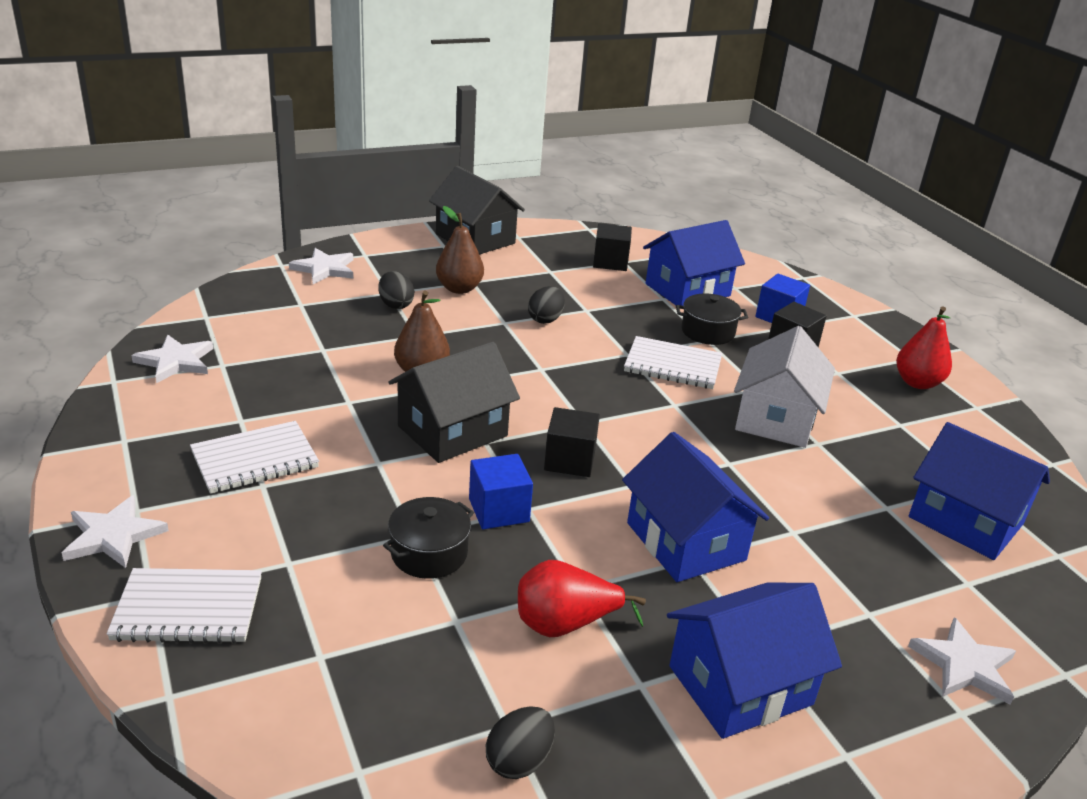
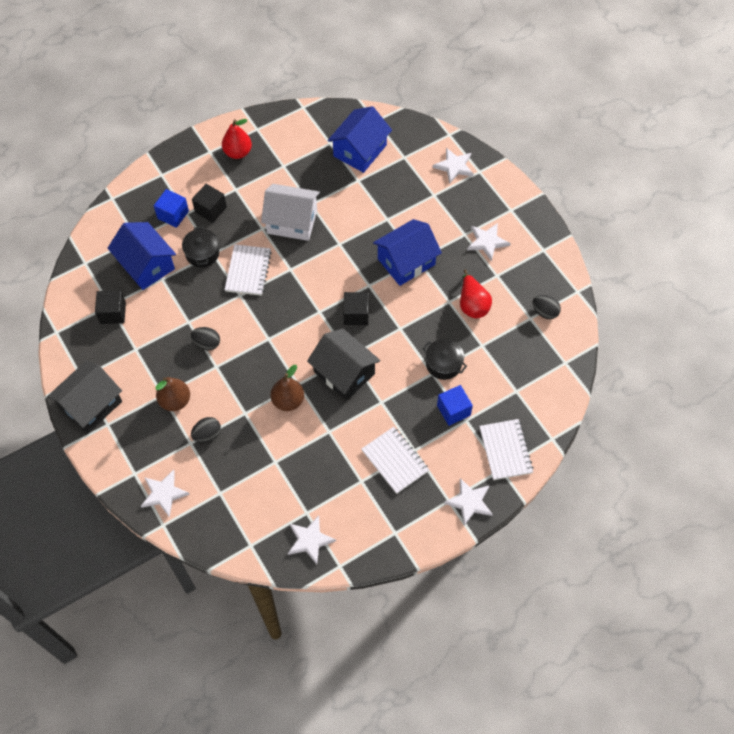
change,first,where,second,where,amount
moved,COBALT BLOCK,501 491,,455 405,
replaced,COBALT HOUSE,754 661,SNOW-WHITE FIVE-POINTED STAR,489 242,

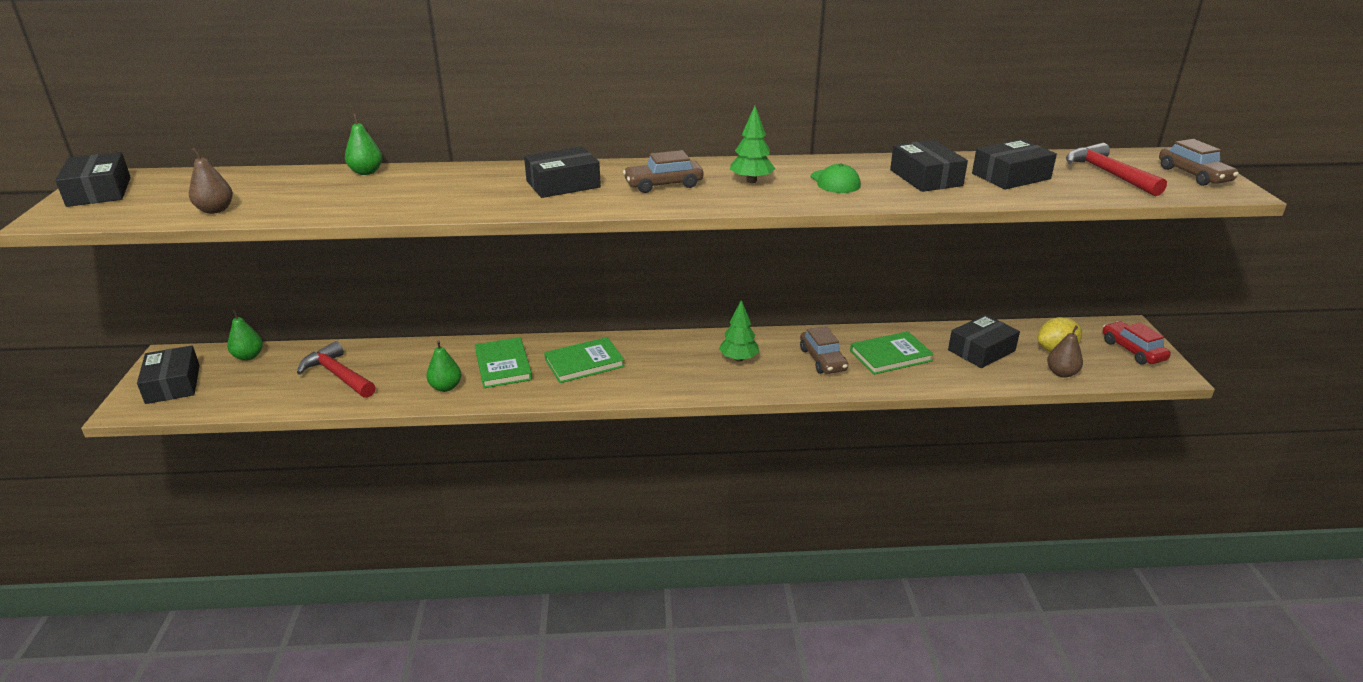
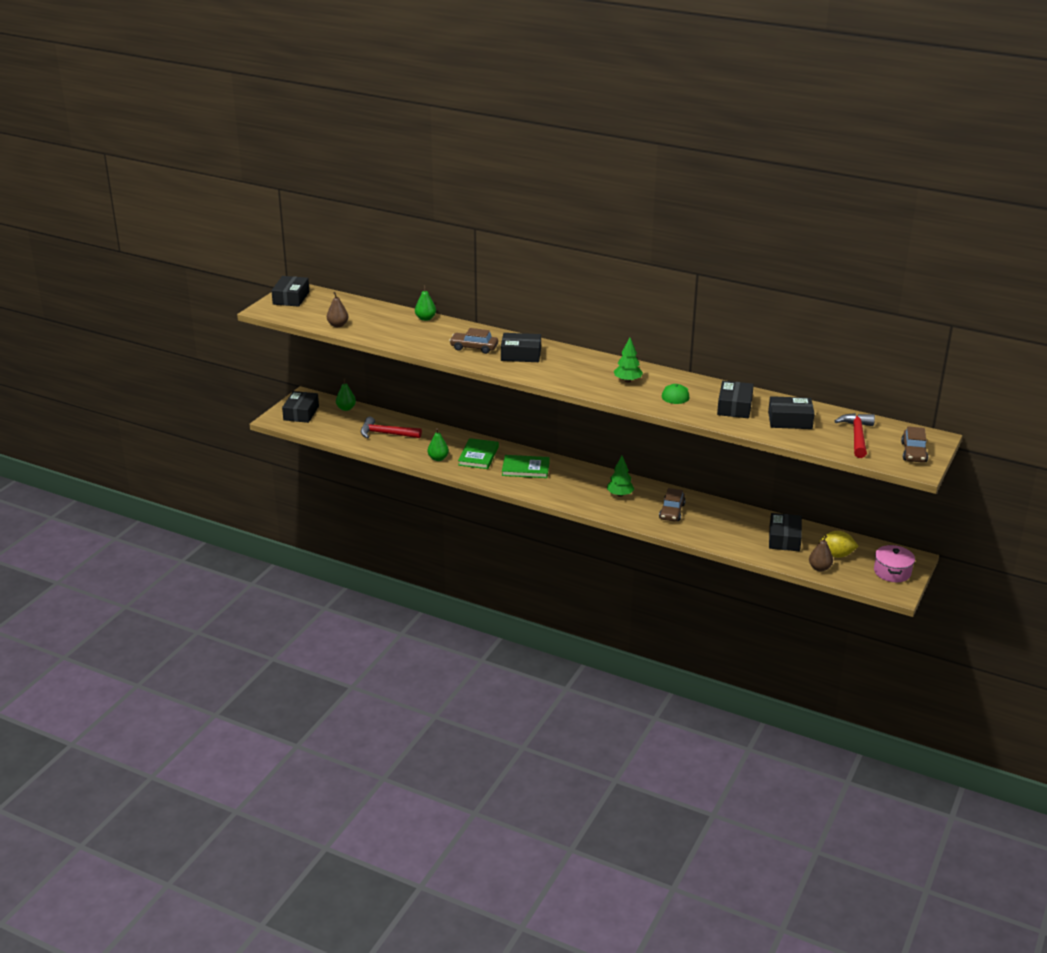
change,first,where,second,where,amount
turned,SCARLET HAMMER,336 369,,391 427,60 degrees counterclockwise
moved,DARK BROWN CAR,663 171,,473 341,
removed,GREEN HARDCOVER,892 353,,,
turned,BLACK PACKAGE,984 341,,785 532,75 degrees counterclockwise
replaced,SCARLET CAR,1137 343,ROSE-PINK COOKING POT,894 563,

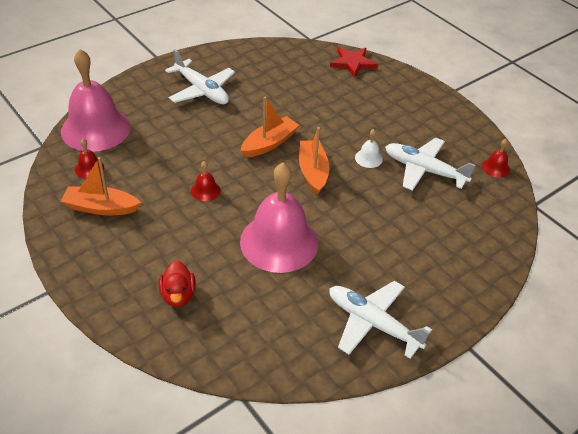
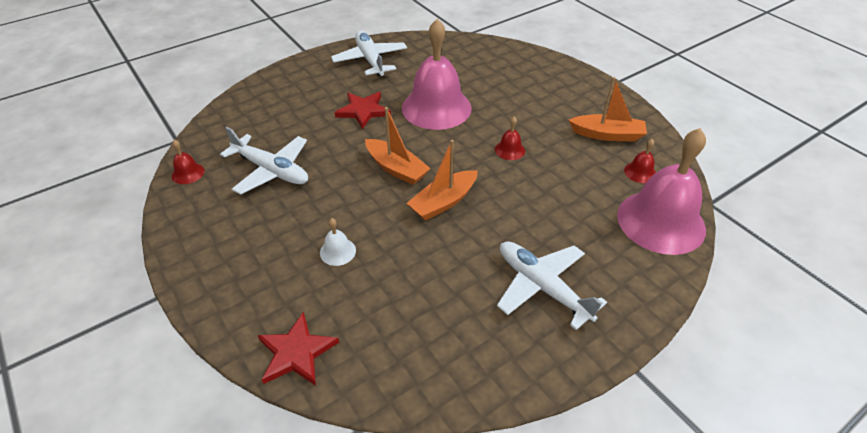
change,first,where,second,where,amount
removed,SCARLET RUBBER DUCK,177 283,,,
turned,ORANGE SAILBOAT,314 161,,398 146,45 degrees counterclockwise
turned,SNOW-WHITE TOY PLANE,380 320,,369 53,150 degrees counterclockwise
moved,SNOW-WHITE SCHOOL BELL,369 148,,338 242,
added,,,SCARLET FIVE-POINTED STAR,363 110,

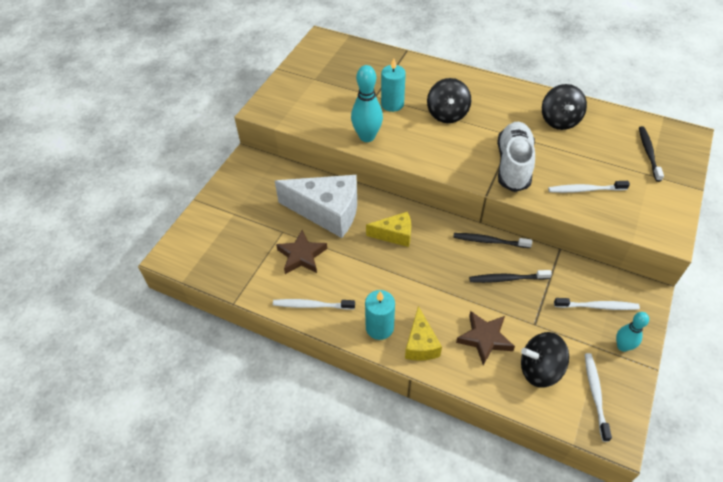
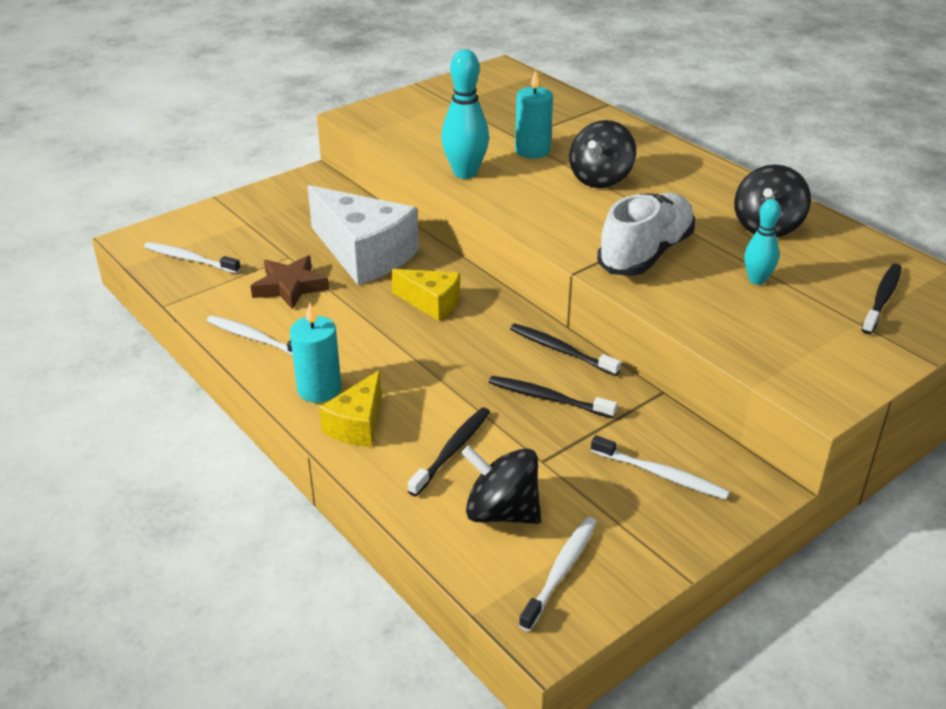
change,first,where,second,where,amount
replaced,DARK BROWN FIVE-POINTED STAR,485 338,BLACK DENTAL BRUSH,449 451,
moved,SNOW-WHITE DENTAL BRUSH,589 187,,192 258,
moved,TURQUOISE BOWLING PIN,632 332,,762 242,

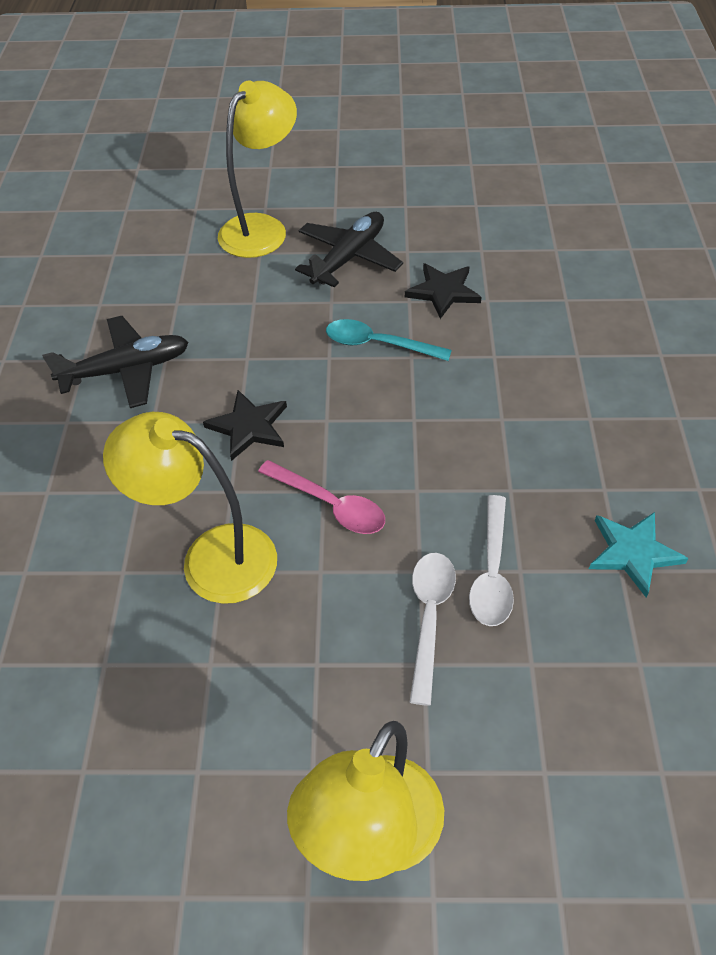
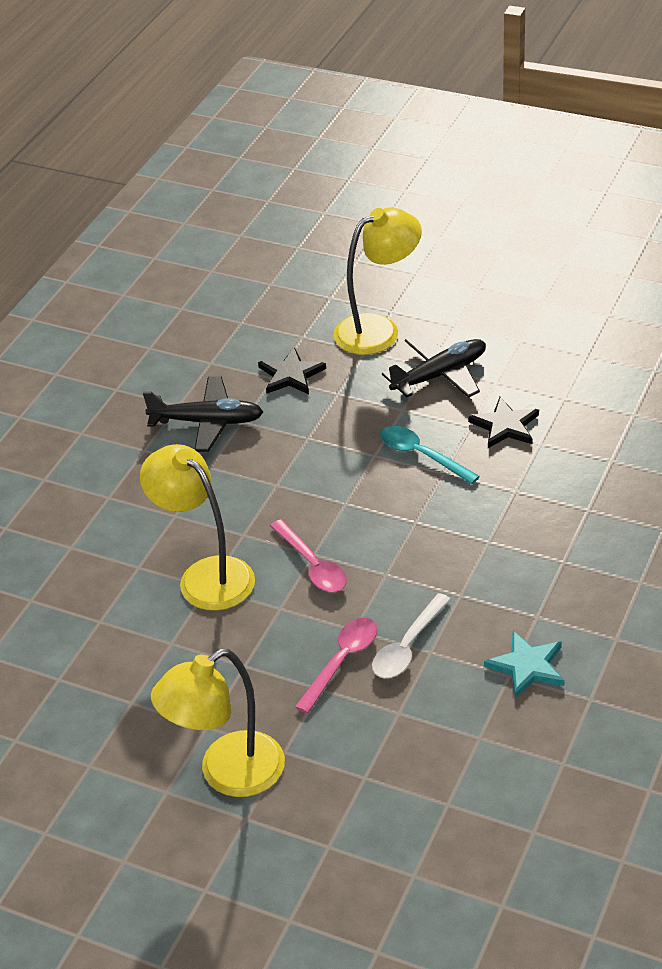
change,first,where,second,where,amount
moved,BLACK FIVE-POINTED STAR,245 425,,292 370,
recoloured,SNOW-WHITE TEASPOON,433 629,ROSE-PINK TEASPOON,336 666,

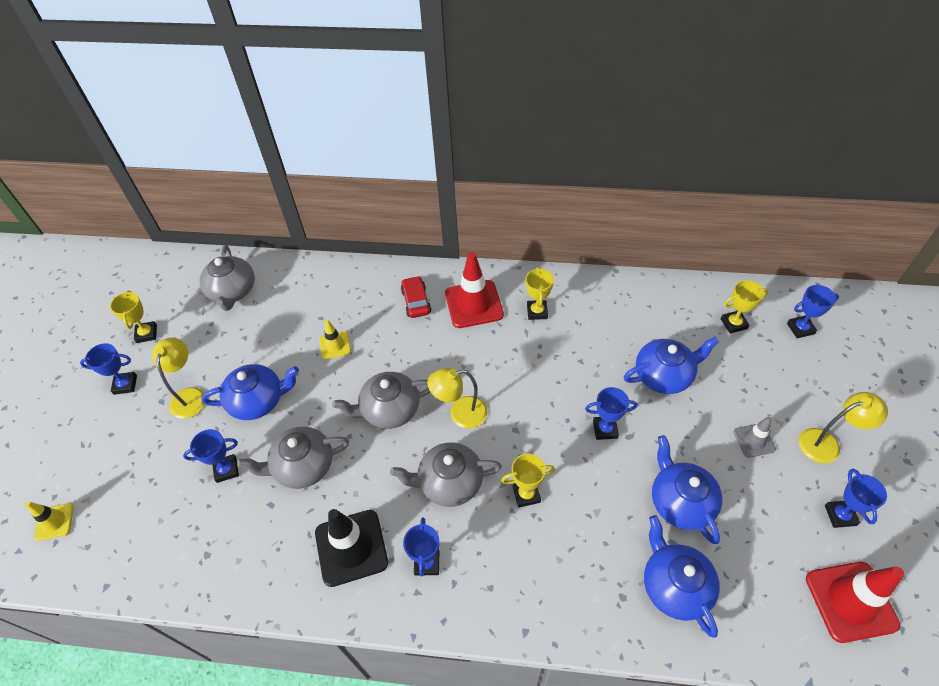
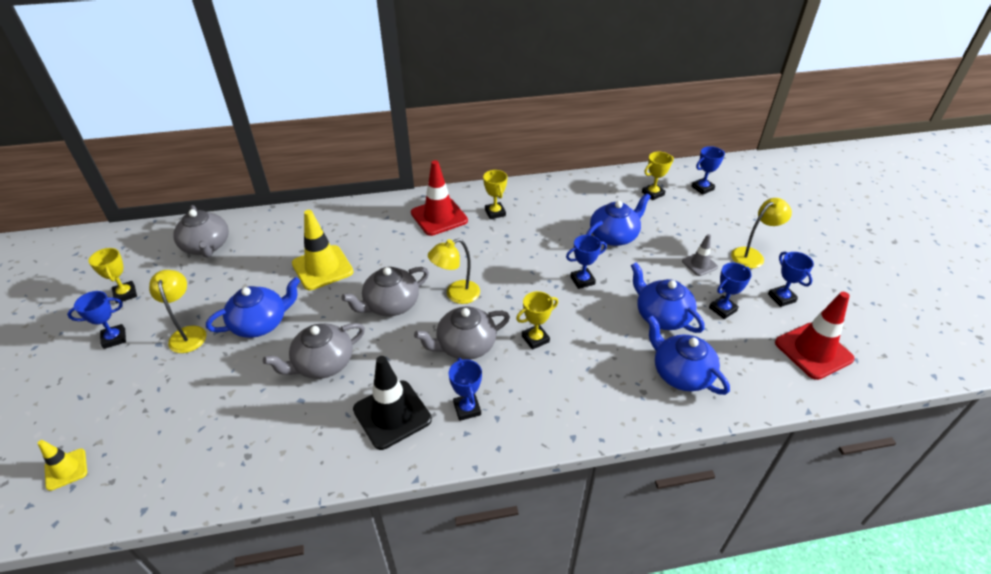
change,first,where,second,where,amount
moved,COBALT TROPHY,211 456,,730 291,
resized,GOLDEN SAFETY CONE,335 339,,323 250,x1.85
removed,SCARLET CAR,416 297,,,

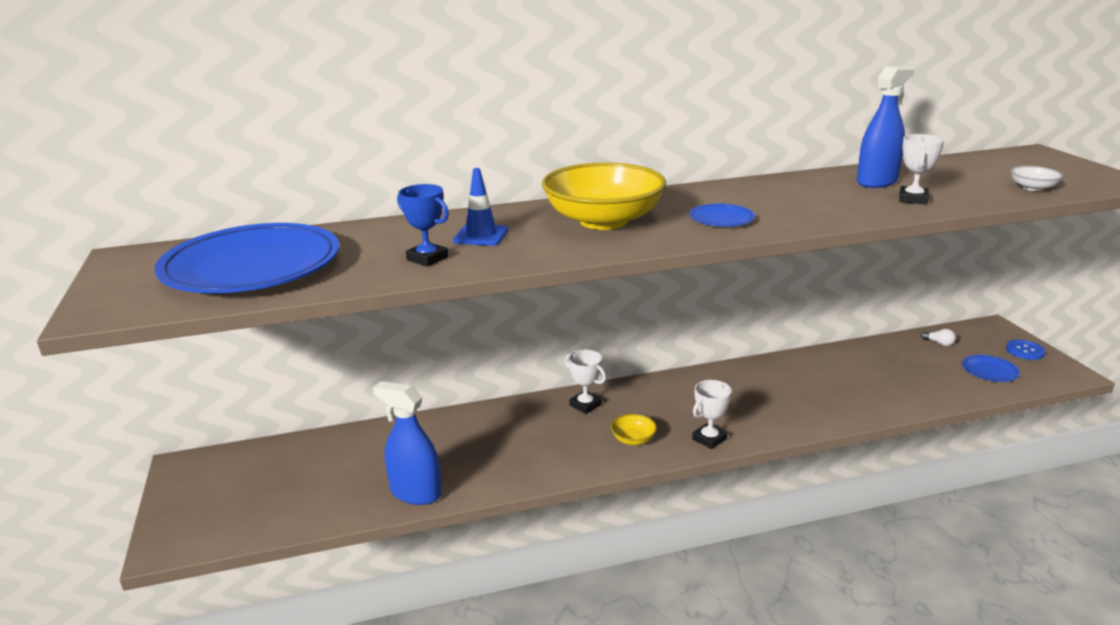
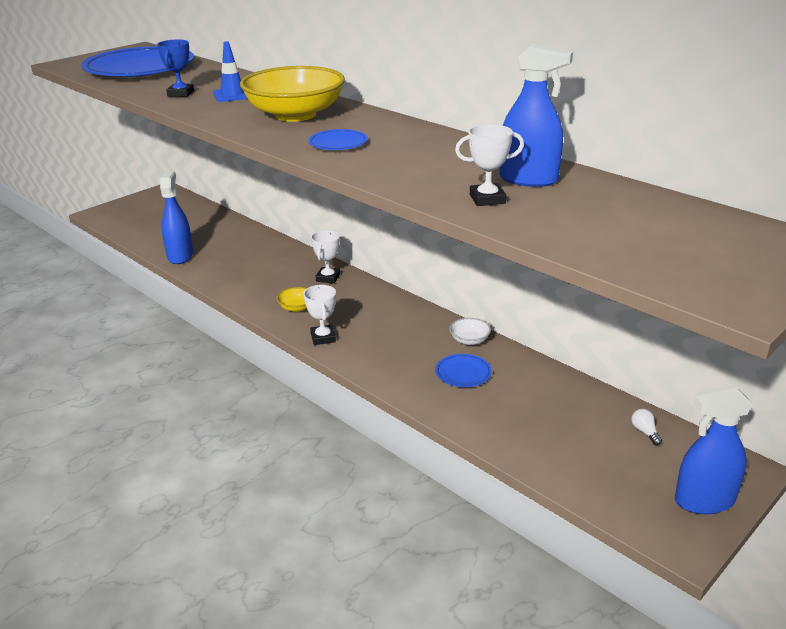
change,first,where,second,where,amount
turned,SNOW-WHITE TROPHY,712 414,,319 315,60 degrees clockwise
turned,SNOW-WHITE LIGHT BULB,938 337,,646 427,150 degrees clockwise
moved,COBALT PLATE,991 368,,463 370,
replaced,COBALT BUTTON,1025 350,COBALT SPRAY CLEANER,714 450,
moved,SNOW-WHITE BOWL,1036 178,,470 331,

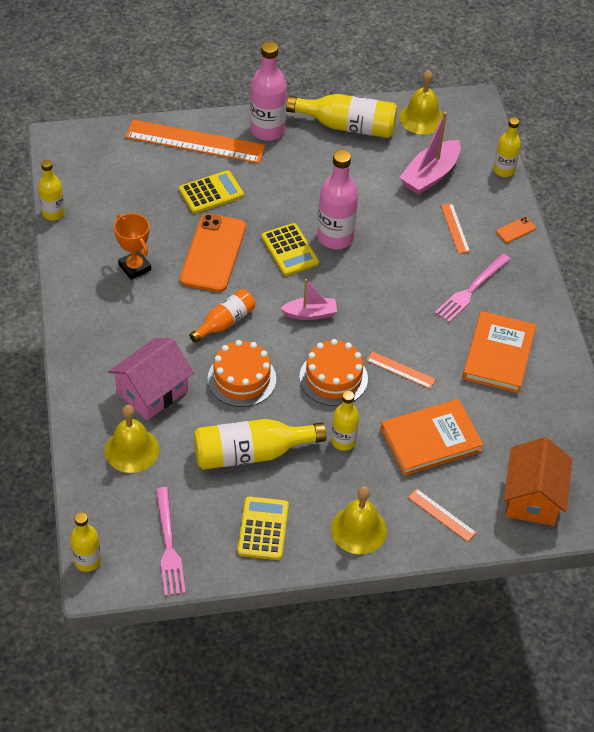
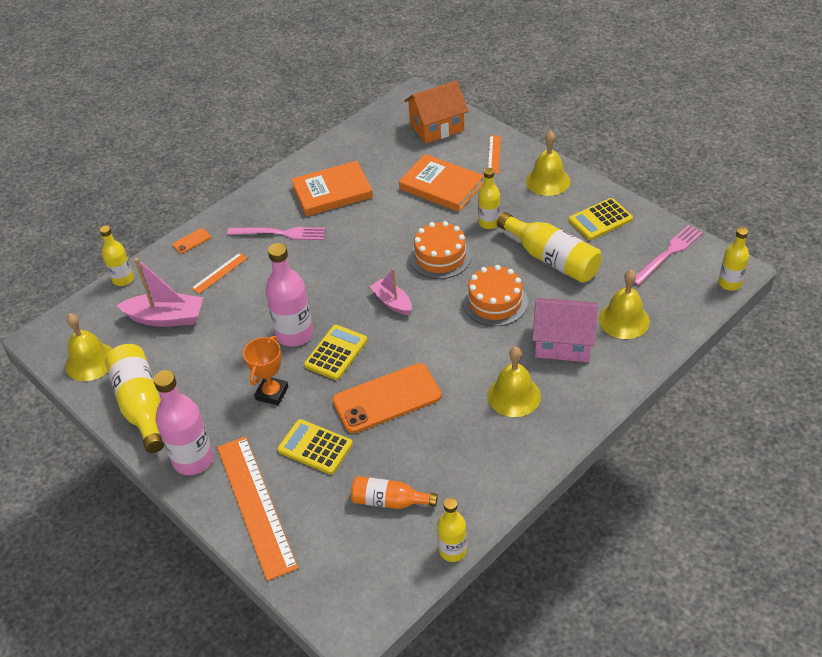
change,first,where,second,where,amount
moved,ORANGE TROPHY,132 246,,266 370,
moved,ORANGE BOTTLE,222 316,,394 492,
removed,ORANGE MEASURING STICK,401 370,,,
turned,ORANGE PHONE,516 230,,191 241,60 degrees counterclockwise
added,,,GOLDEN SCHOOL BELL,514 382,

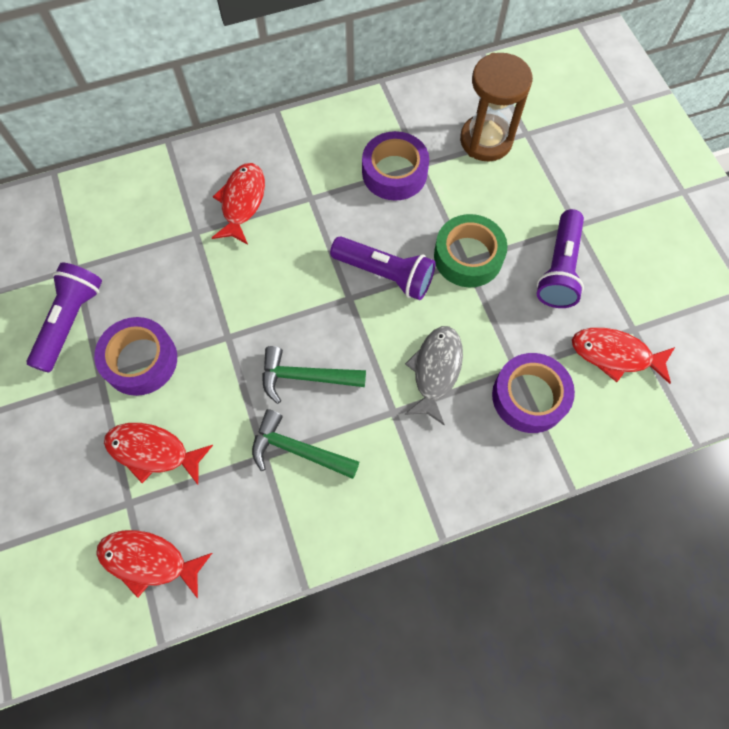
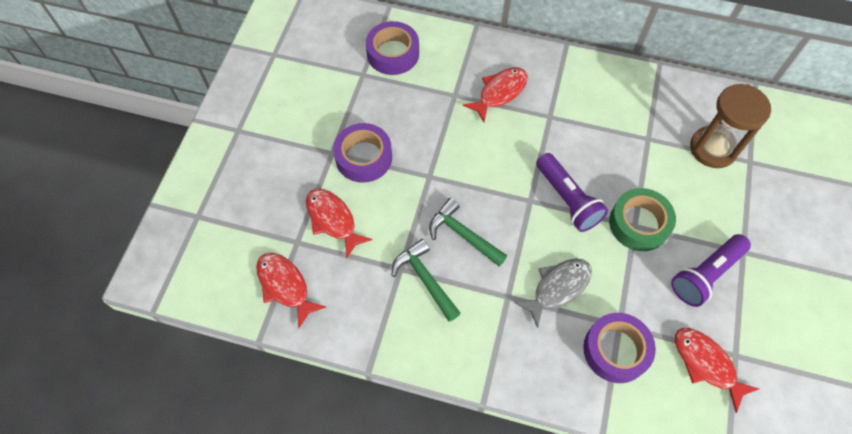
change,first,where,second,where,amount
removed,VIOLET TORCH,64 318,,,
moved,VIOLET TAPE,395 166,,392 48,

